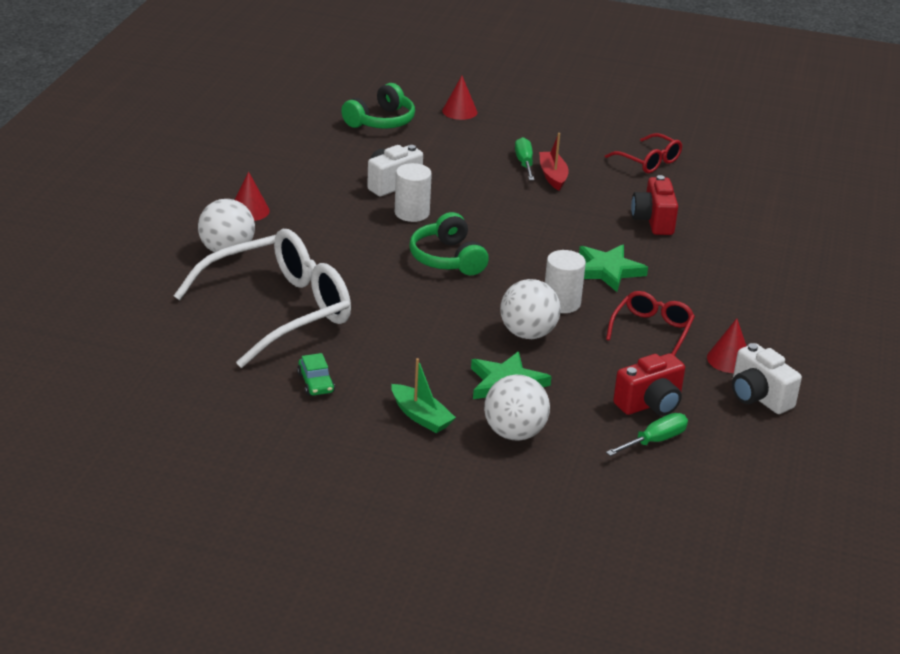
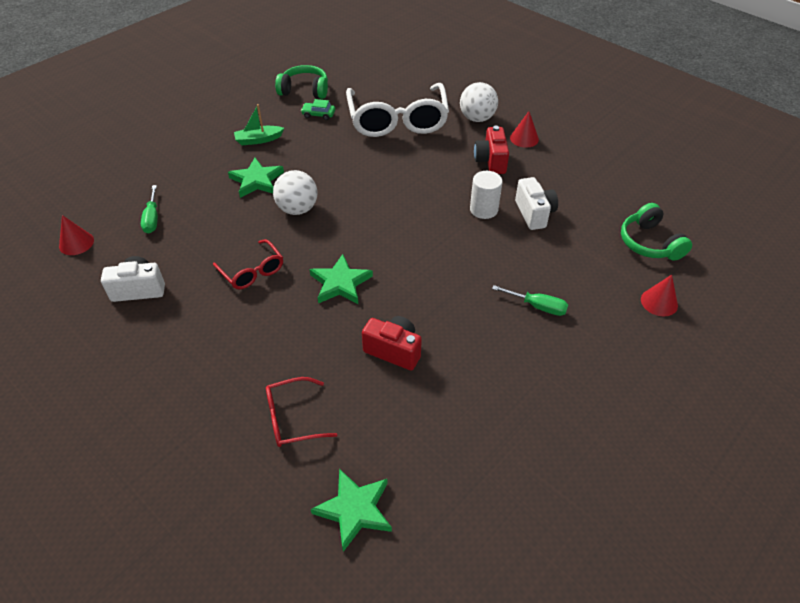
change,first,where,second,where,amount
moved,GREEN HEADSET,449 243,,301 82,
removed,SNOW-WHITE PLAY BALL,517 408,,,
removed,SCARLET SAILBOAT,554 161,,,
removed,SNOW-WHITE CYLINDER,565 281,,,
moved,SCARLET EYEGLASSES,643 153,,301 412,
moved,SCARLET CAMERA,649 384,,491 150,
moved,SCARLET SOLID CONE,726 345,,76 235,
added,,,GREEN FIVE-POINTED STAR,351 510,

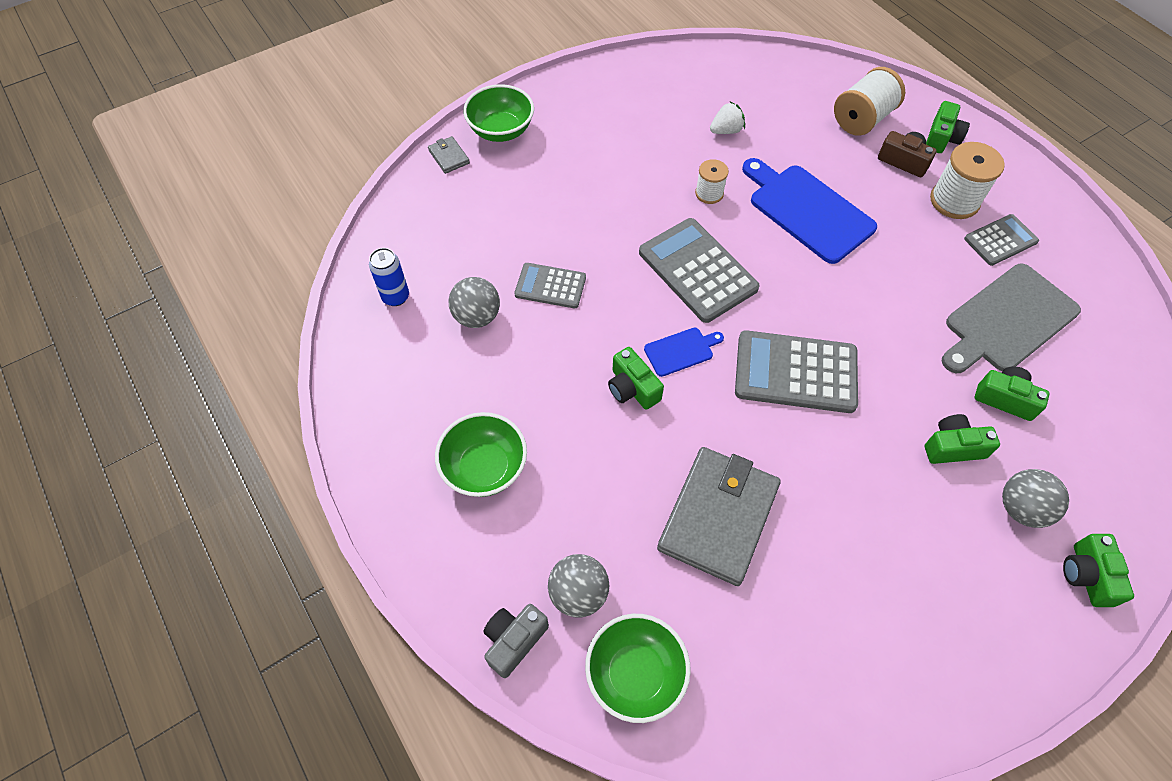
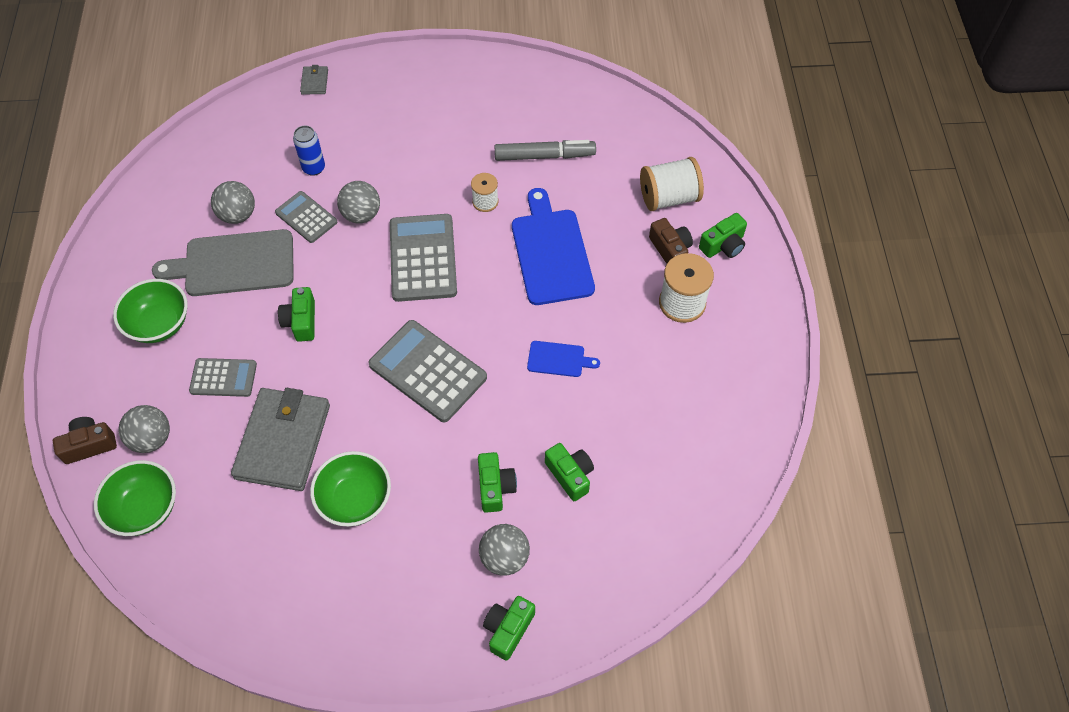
change,first,where,second,where,amount
moved,COBALT SODA CAN,389 277,,309 151,
moved,GREEN BOWL,498 113,,350 489,
recoloured,GRAY CAMERA,516 641,DARK BROWN CAMERA,85 440,
moved,COBALT CHOPPING BOARD,684 352,,563 359,
turned,GRAY WALLET,719 516,,280 439,45 degrees counterclockwise
replaced,SNOW-WHITE STRAWBERRY,727 117,GRAY MARKER PEN,545 150,
turned,GREEN CAMERA,962 439,,497 482,60 degrees clockwise
moved,GRAY CHOPPING BOARD,1011 318,,223 262,
moved,GRAY POCKET CALCULATOR,1001 240,,223 377,
added,,,GRAY PLAY BALL,358 202,

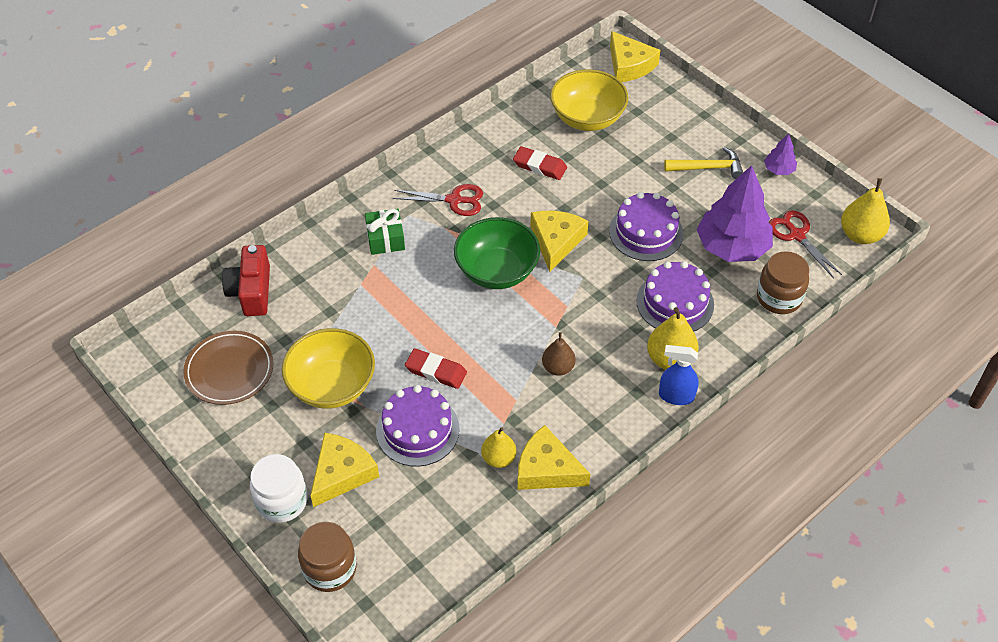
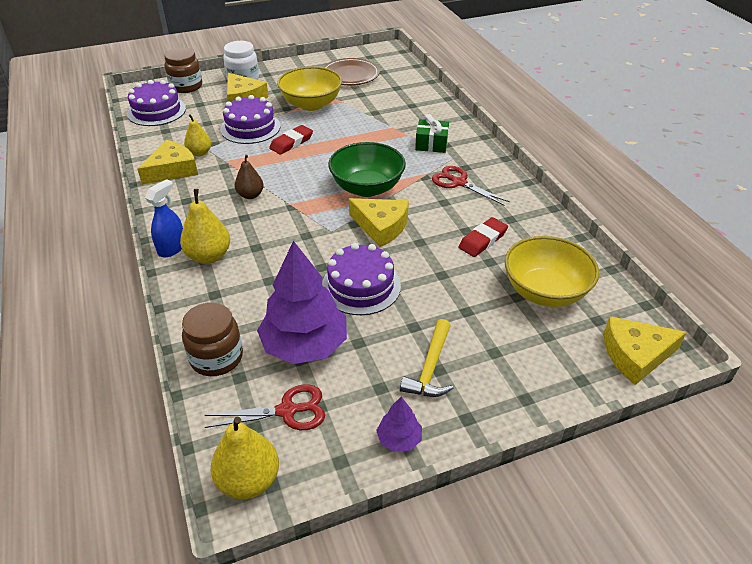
change,first,where,second,where,amount
removed,SCARLET CAMERA,246 280,,,
turned,SCARLET SHEARS,438 200,,471 186,105 degrees clockwise
moved,VIOLET LAYER CAKE,675 296,,156 103,

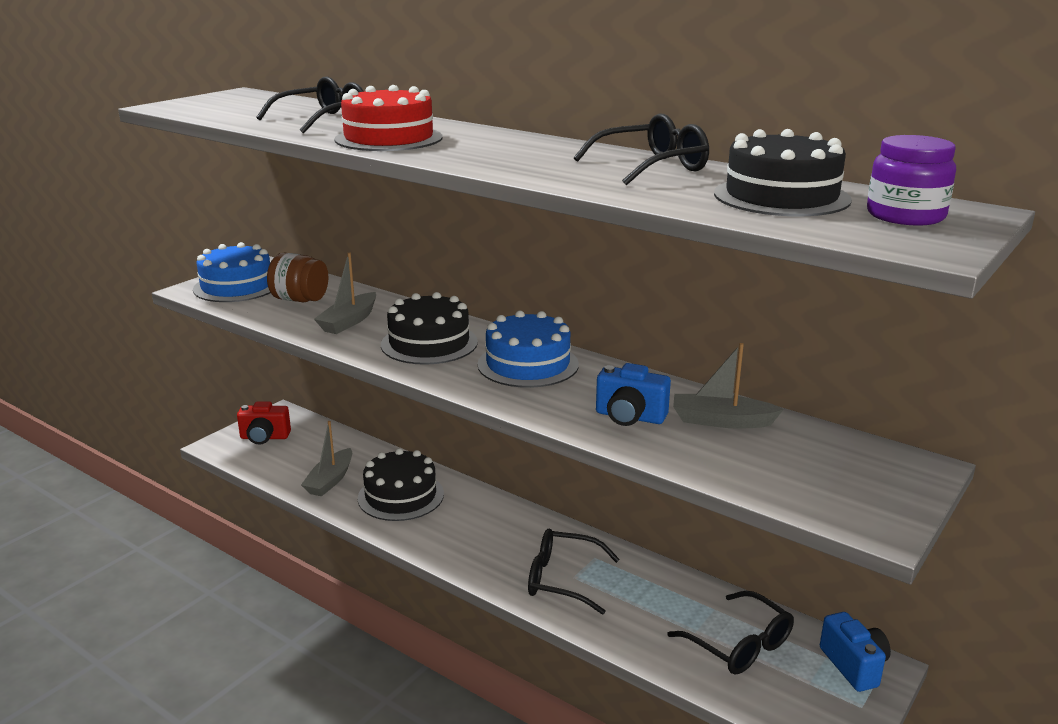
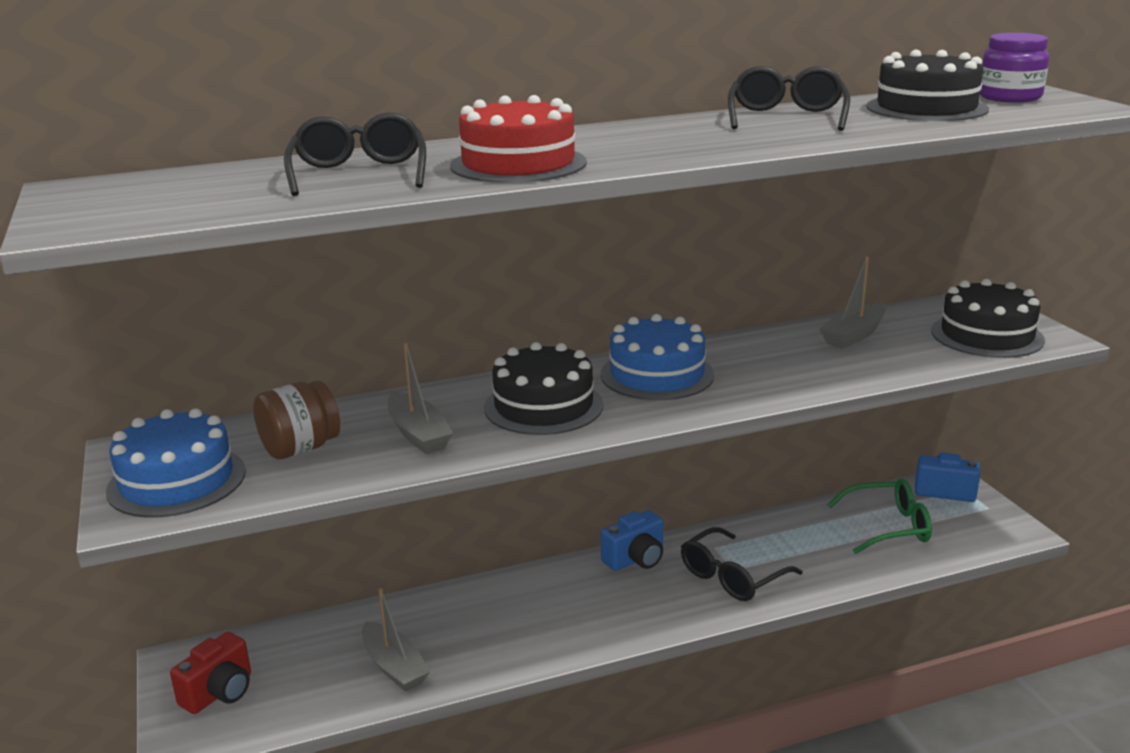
change,first,where,second,where,amount
moved,BLACK LAYER CAKE,401 484,,988 318,
moved,COBALT CAMERA,633 394,,632 540,
recoloured,BLACK EYEGLASSES,730 633,GREEN EYEGLASSES,879 516,

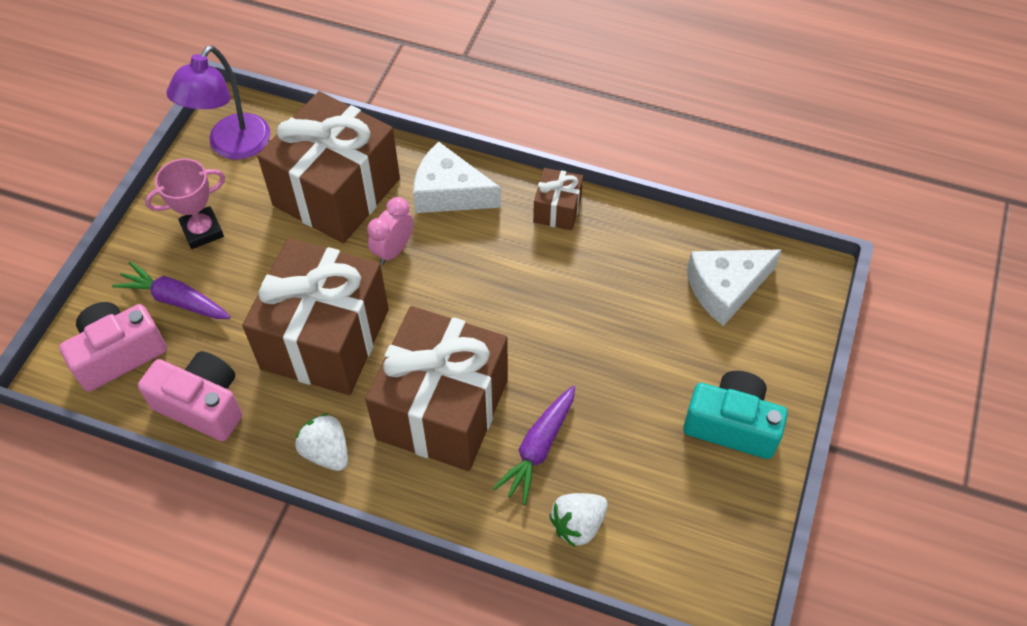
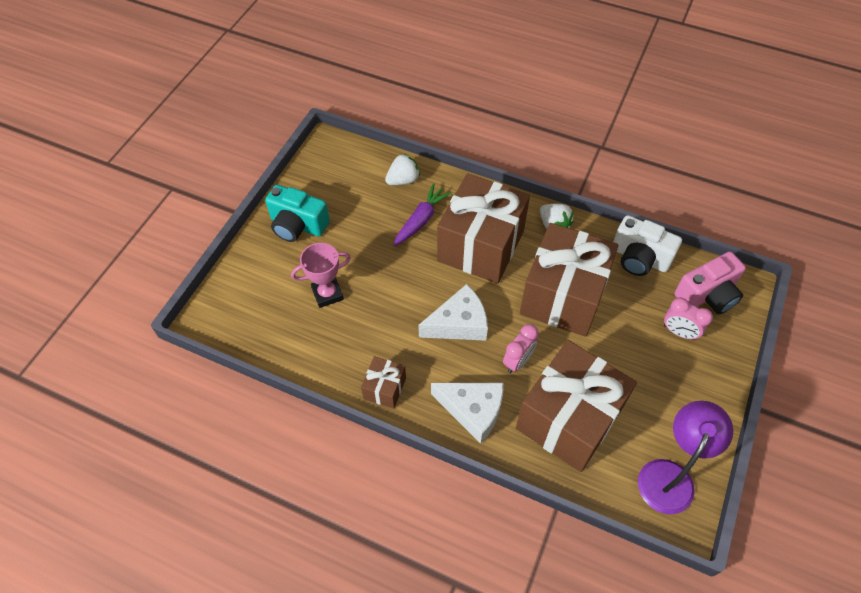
change,first,where,second,where,amount
replaced,VIOLET CARROT,171 290,ROSE-PINK ALARM CLOCK,688 318,
recoloured,ROSE-PINK CAMERA,190 396,SNOW-WHITE CAMERA,647 245,
moved,ROSE-PINK TROPHY,185 204,,321 275,
moved,SNOW-WHITE CHEESE WEDGE,734 287,,453 312,

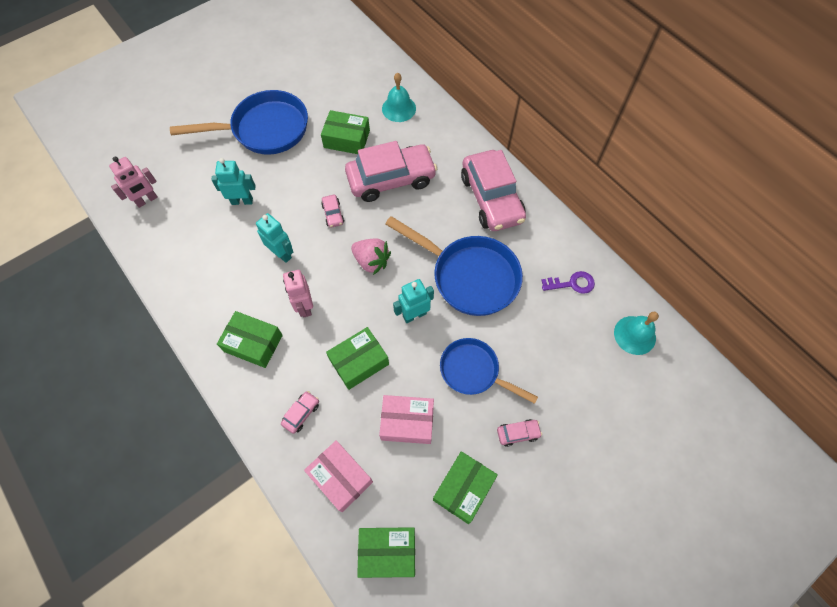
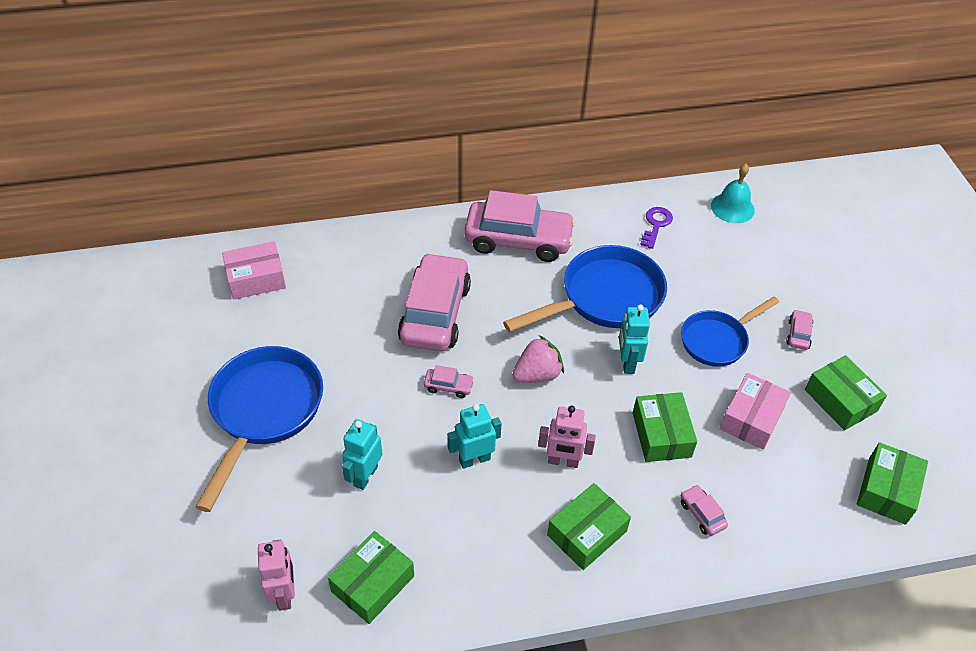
change,first,where,second,where,amount
moved,ROSE-PINK PACKAGE,338 476,,254 270,
moved,GREEN PACKAGE,345 132,,371 577,
removed,TURQUOISE SCHOOL BELL,399 97,,,

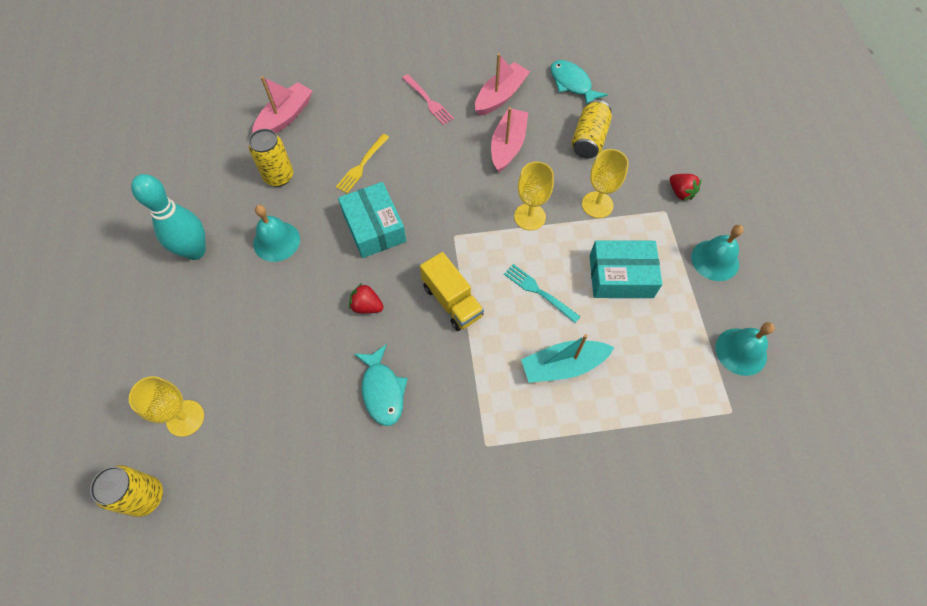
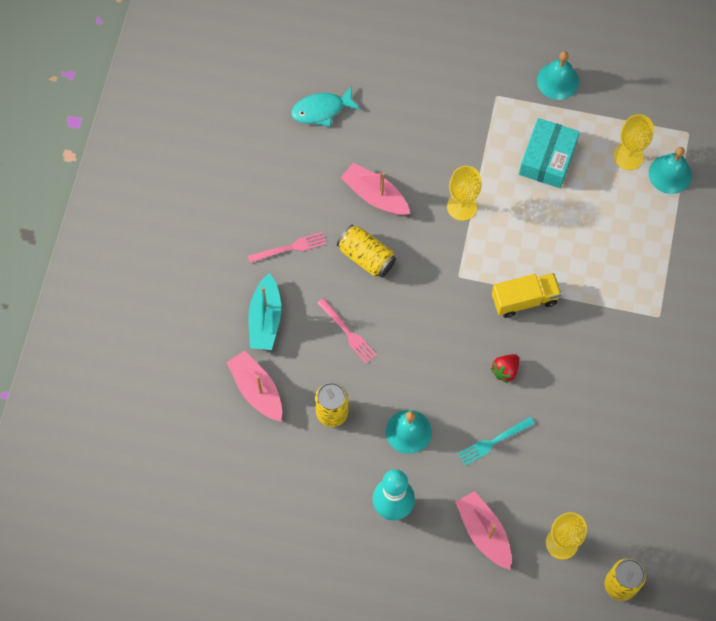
change,first,where,second,where,amount
recoloured,GOLDEN DINNER FORK,362 163,ROSE-PINK DINNER FORK,347 331,
removed,TURQUOISE PACKAGE,372 220,,,
removed,TURQUOISE FISH FIGURE,381 385,,,
moved,ROSE-PINK SAILBOAT,502 84,,483 530,
moved,TURQUOISE DINNER FORK,542 293,,496 441,
moved,TURQUOISE SAILBOAT,568 358,,264 311,
moved,GOLDEN SODA CAN,592 129,,366 251,
moved,GOLDEN CHALICE,605 183,,634 142,
removed,SCARLET STRAWBERRY,685 187,,,
moved,TURQUOISE SCHOOL BELL,745 349,,670 170,

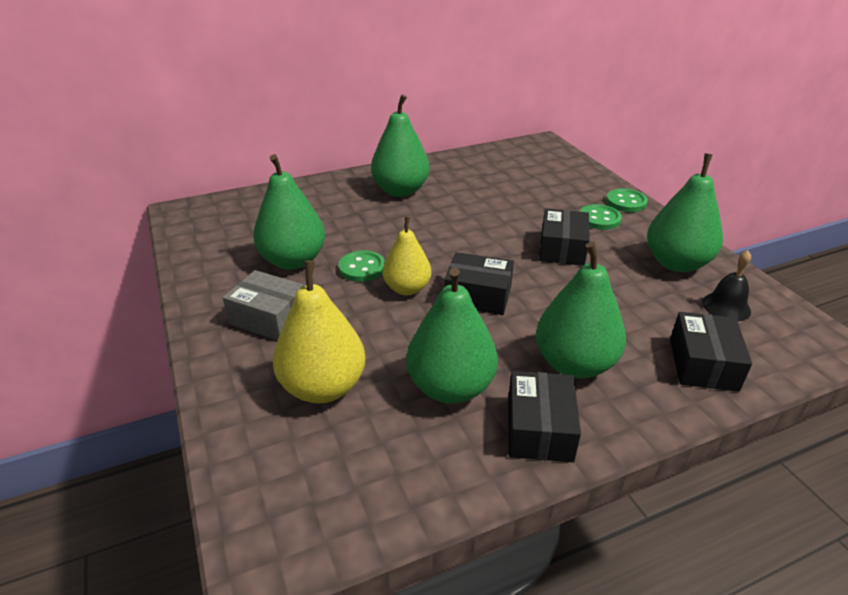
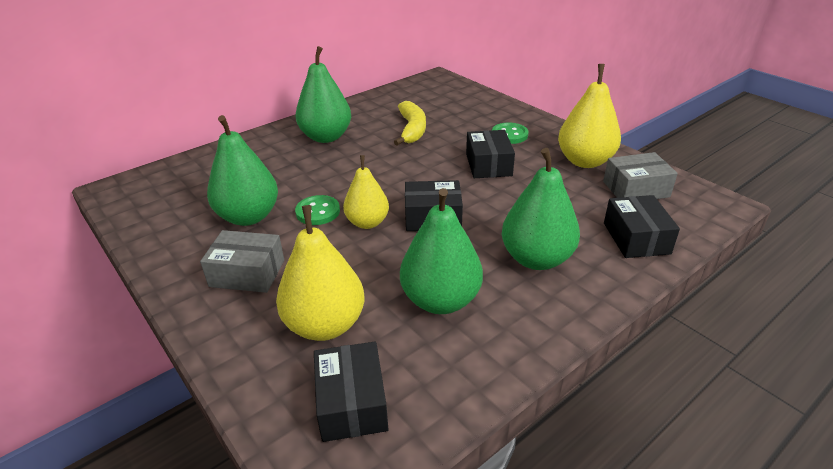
change,first,where,second,where,amount
moved,BLACK PACKAGE,544 416,,351 392,
removed,GREEN BUTTON,627 200,,,
recoloured,GREEN PEAR FRUIT,685 213,GOLDEN PEAR FRUIT,589 116,
replaced,BLACK SCHOOL BELL,726 286,GRAY PACKAGE,640 175,
added,,,GOLDEN BANANA,410 123,

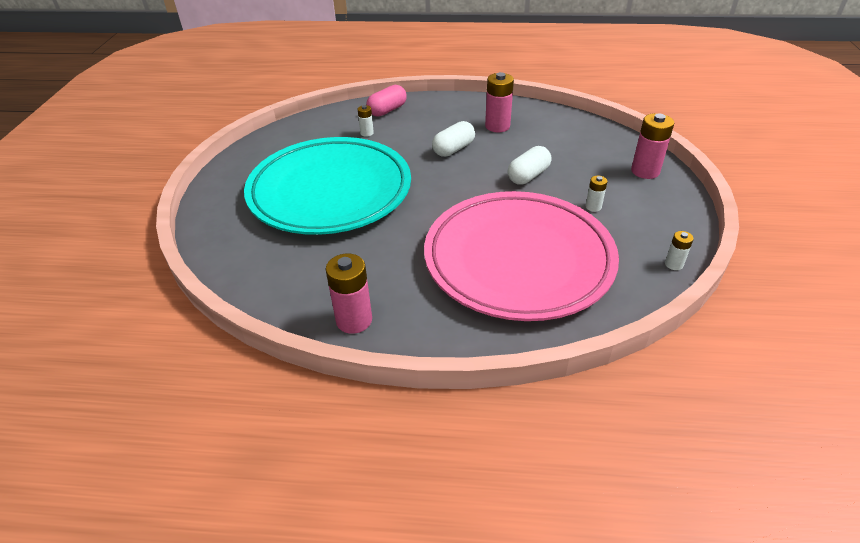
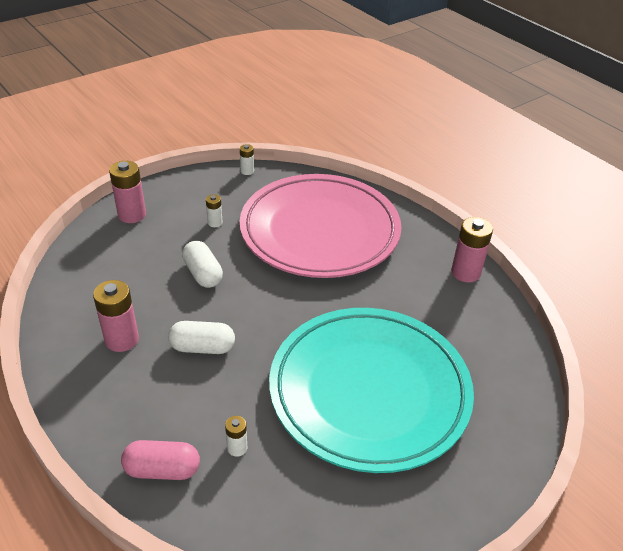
change,first,where,second,where,amount
turned,SNOW-WHITE CAPSULE,529 165,,202 264,60 degrees clockwise

